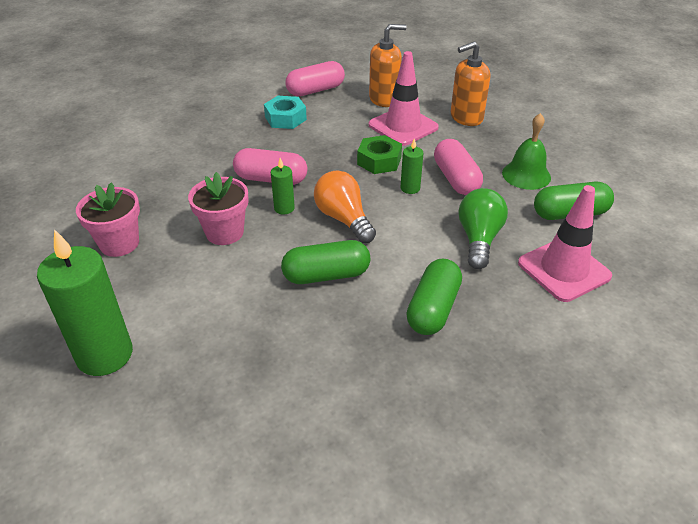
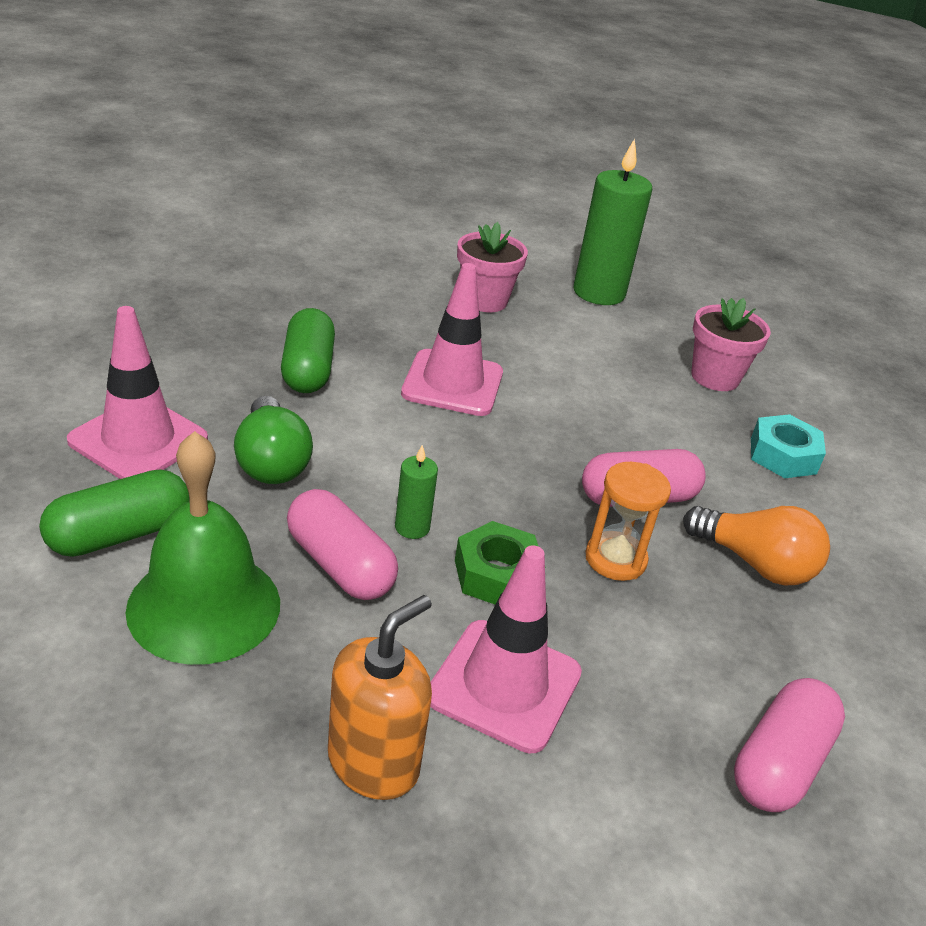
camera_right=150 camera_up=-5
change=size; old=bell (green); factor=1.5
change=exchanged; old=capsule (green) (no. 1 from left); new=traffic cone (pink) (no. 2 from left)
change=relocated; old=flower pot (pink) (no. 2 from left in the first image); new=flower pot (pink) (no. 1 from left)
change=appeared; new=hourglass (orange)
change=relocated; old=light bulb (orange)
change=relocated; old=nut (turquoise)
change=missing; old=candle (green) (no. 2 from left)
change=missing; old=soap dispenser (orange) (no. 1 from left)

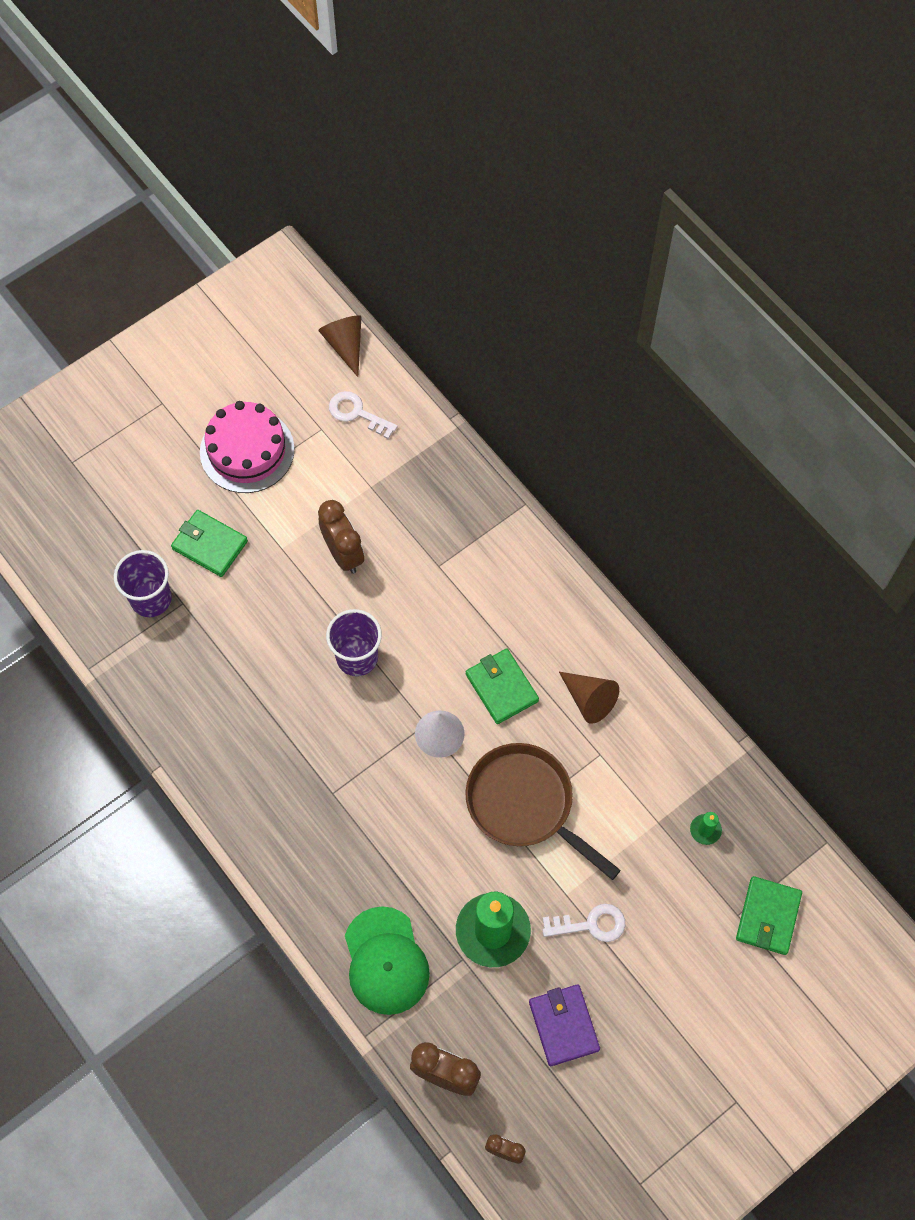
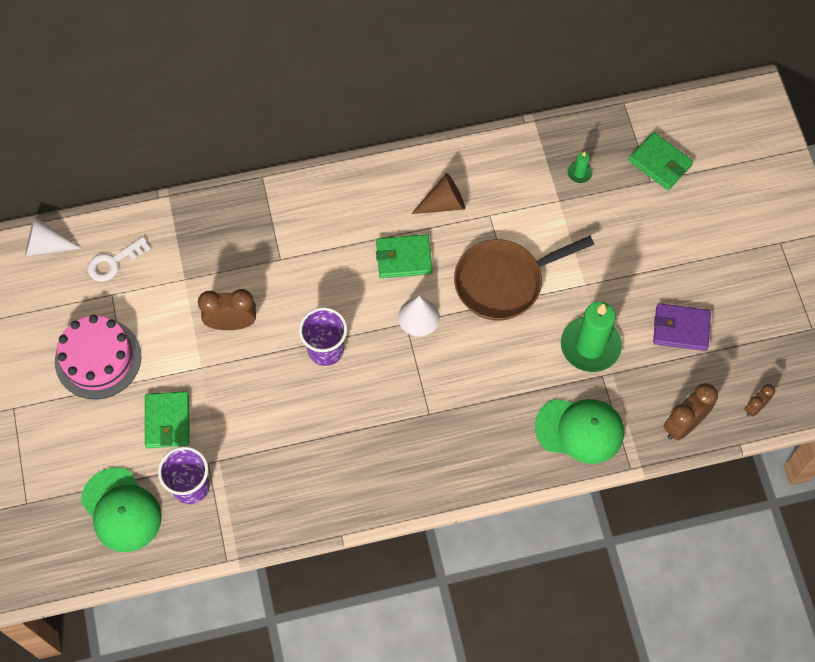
camera_right=-65 camera_up=0
change=colour; old=cone (brown) (no. 1 from left); new=cone (white) (no. 1 from left)
change=appeared; new=cap (green) (no. 1 from left)
change=spun; old=wallet (green) (no. 1 from left); degrees=-60
change=missing; old=key (white) (no. 2 from left)

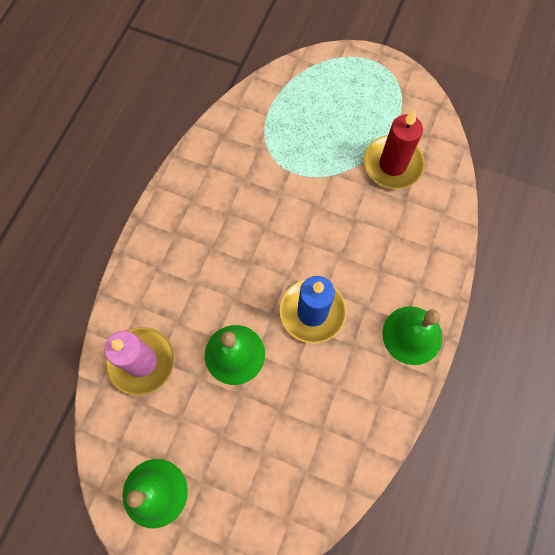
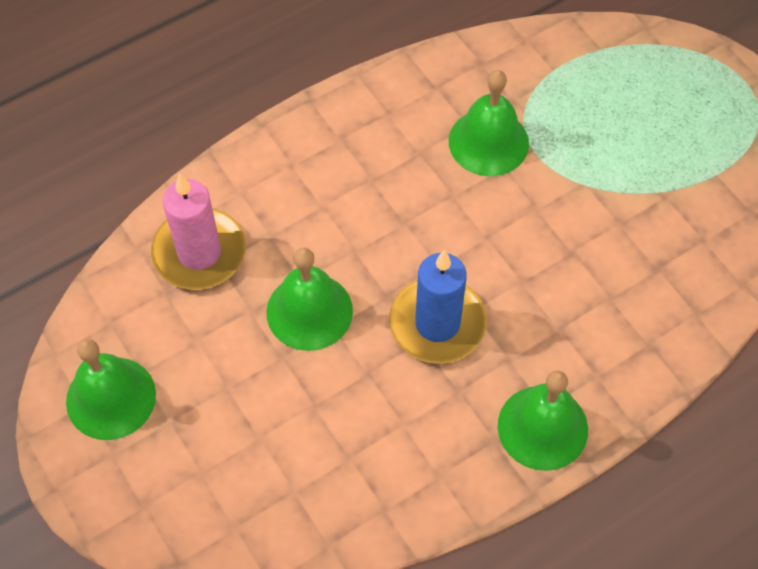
camera_right=35 camera_up=-10
change=appeared; new=bell (green) (no. 3 from left)
change=missing; old=candle (red)

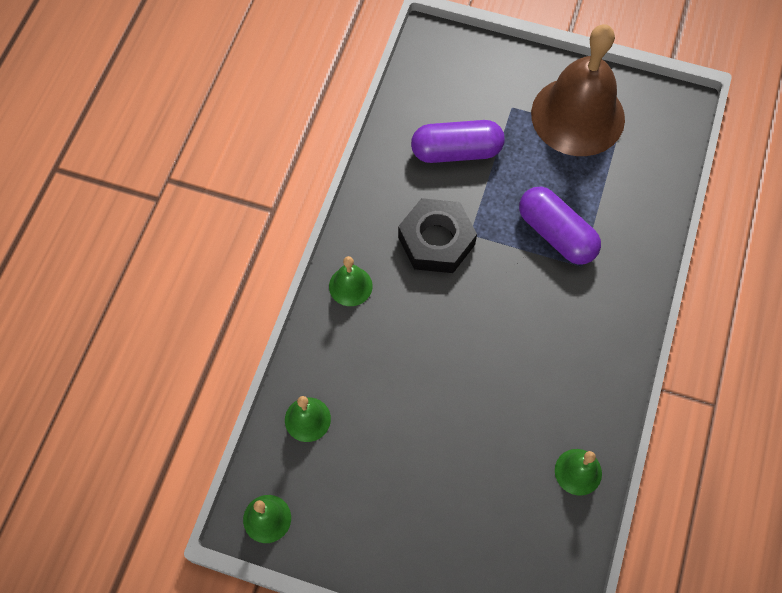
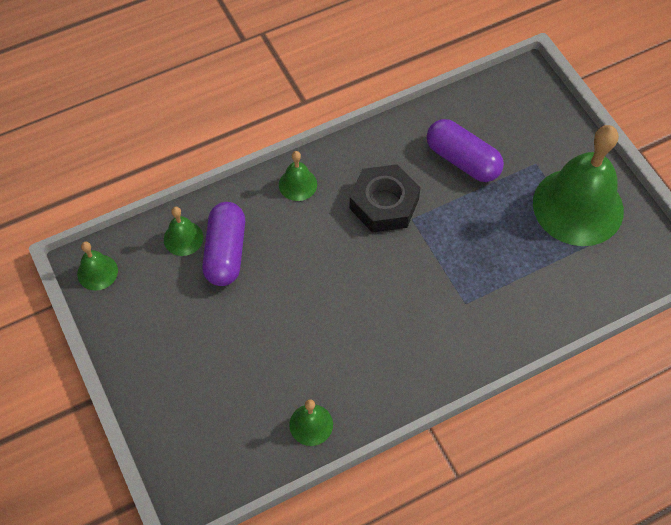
camera_right=45 camera_up=-5
change=relocated; old=capsule (purple) (no. 2 from left in the first image); new=capsule (purple) (no. 1 from left)
change=colour; old=bell (brown); new=bell (green) (no. 5 from left)

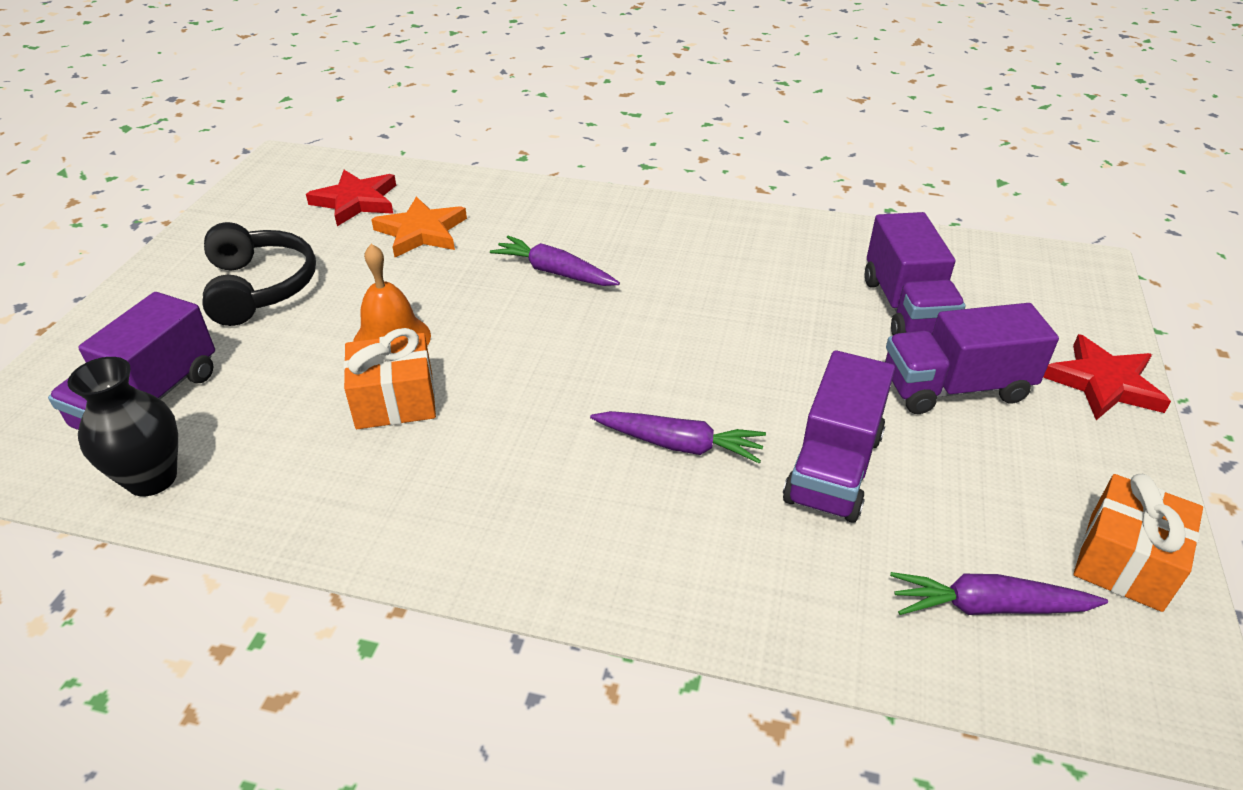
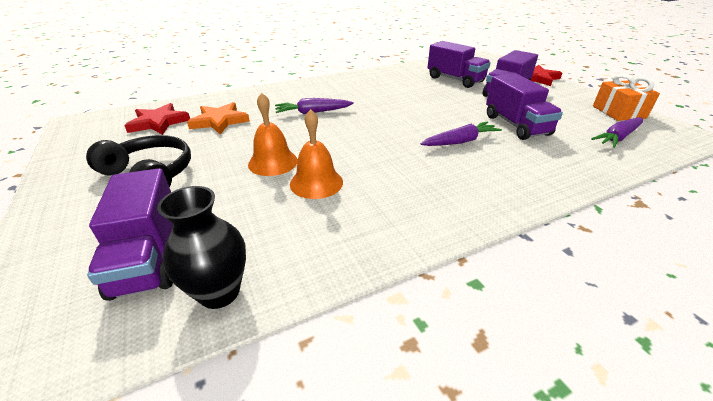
camera_right=-40 camera_up=-5
change=exchanged; old=gift (orange) (no. 1 from left); new=bell (orange) (no. 2 from left)

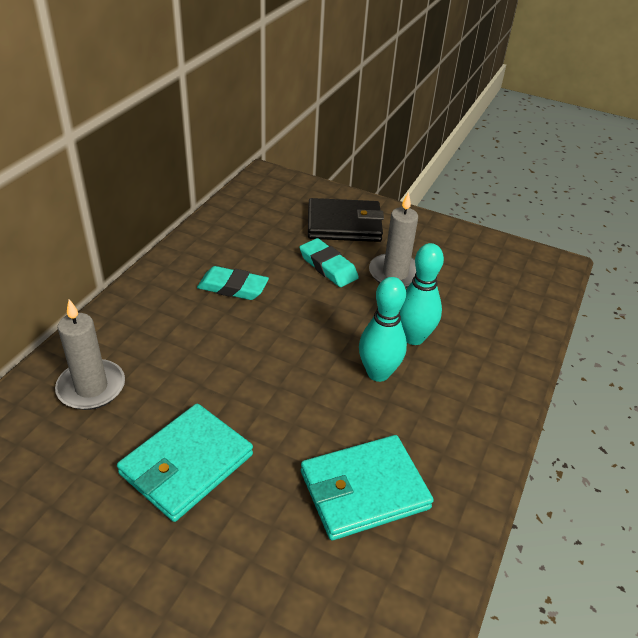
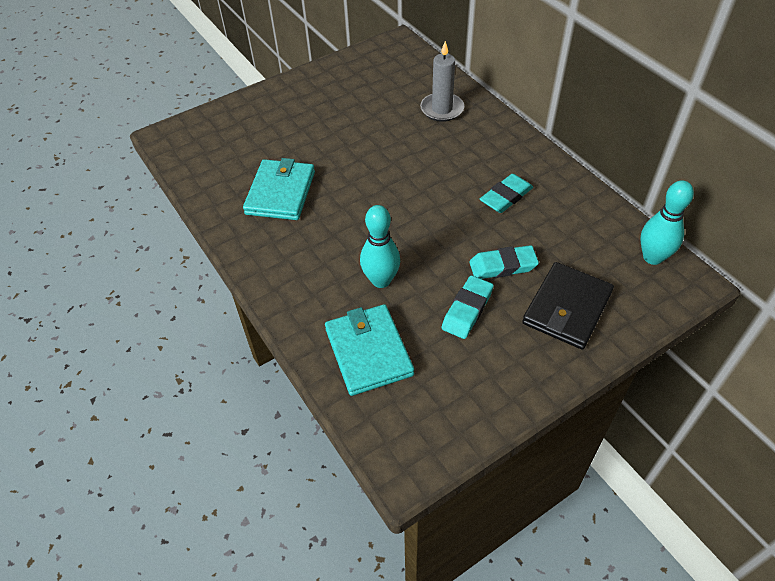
camera_right=125 camera_up=10
change=relocated; old=wallet (turquoise) (no. 1 from left in the first image); new=wallet (turquoise) (no. 2 from left)
change=exchanged; old=candle (grey) (no. 2 from left); new=eraser (turquoise) (no. 1 from left)
change=relocated; old=bowling pin (turquoise) (no. 1 from left in the first image); new=bowling pin (turquoise) (no. 2 from left)

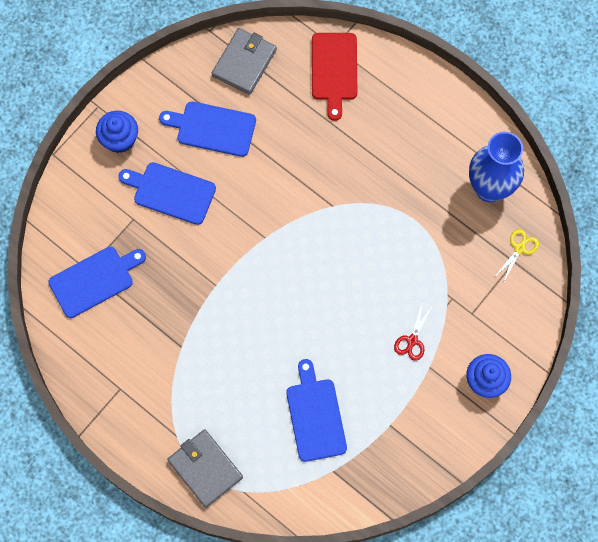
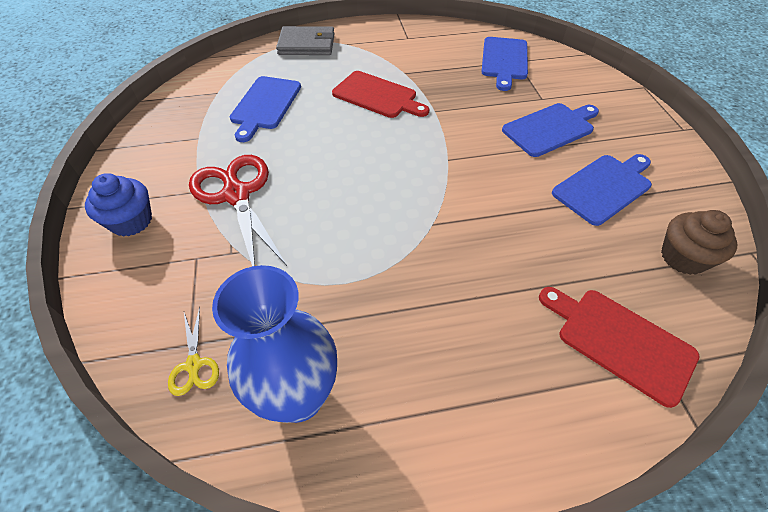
camera_right=130 camera_up=-20
change=size; old=scissors (red); factor=2.16
change=spun; old=cutting board (blue) (no. 4 from left in the first image); degrees=75
change=appeared; new=cutting board (red) (no. 1 from left)
change=exchanged; old=wallet (grey) (no. 2 from left); new=cupcake (brown)
change=missing; old=cupcake (blue) (no. 1 from left)

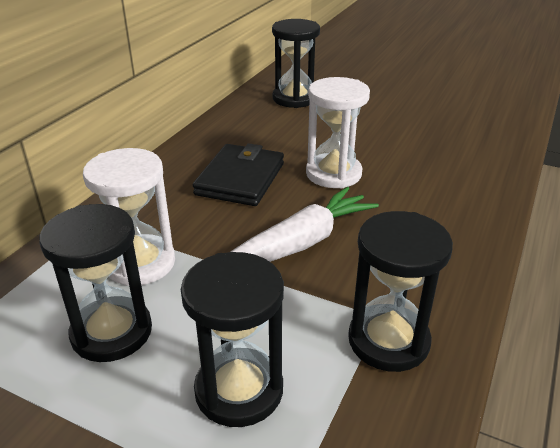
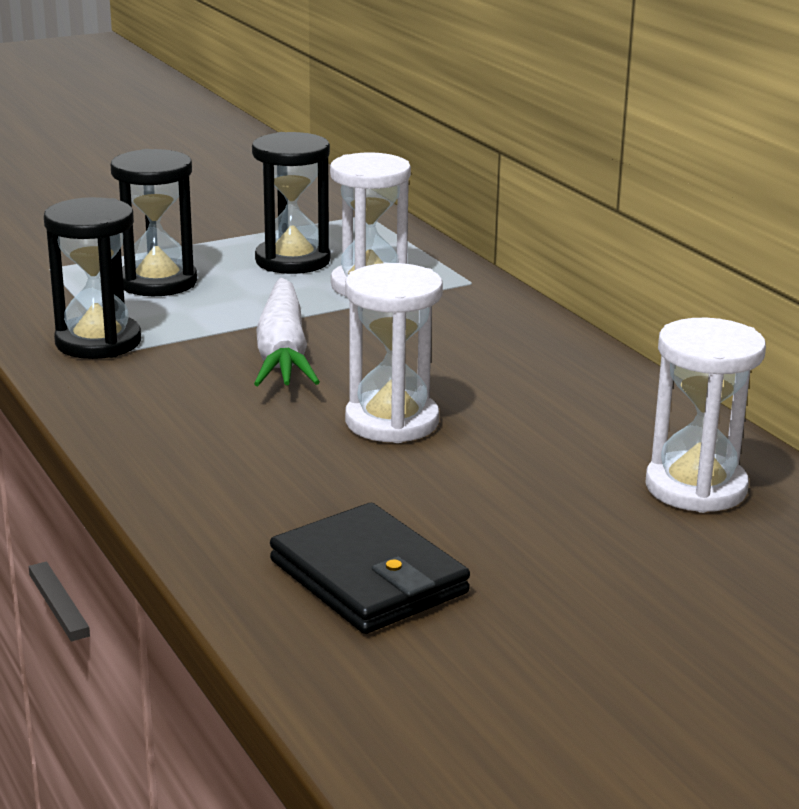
camera_right=125 camera_up=-10
change=relocated; old=wallet (black)
change=colour; old=hourglass (black) (no. 3 from left); new=hourglass (white) (no. 3 from left)

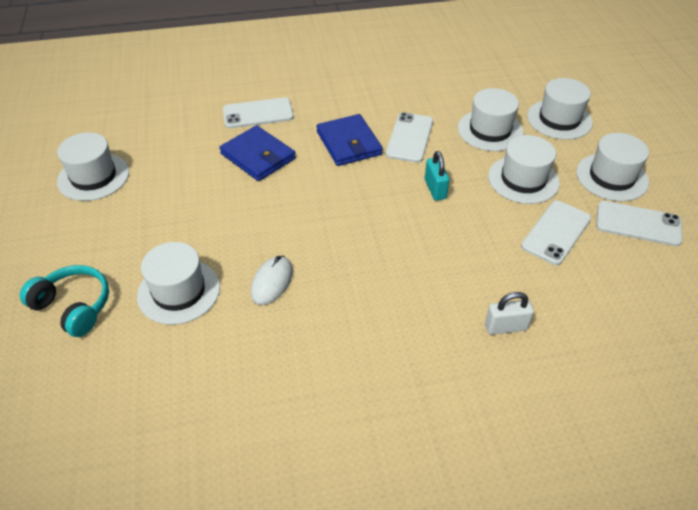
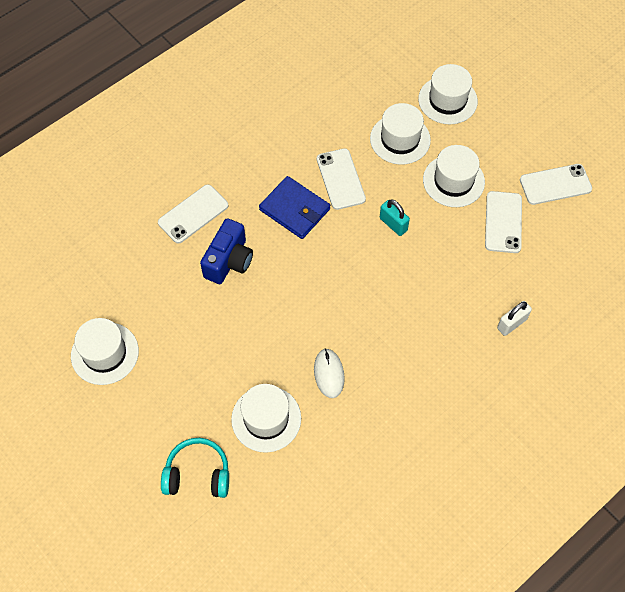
camera_right=-30 camera_up=15
change=exchanged; old=wallet (blue) (no. 1 from left); new=camera (blue)
change=missing; old=hat (white) (no. 6 from left)

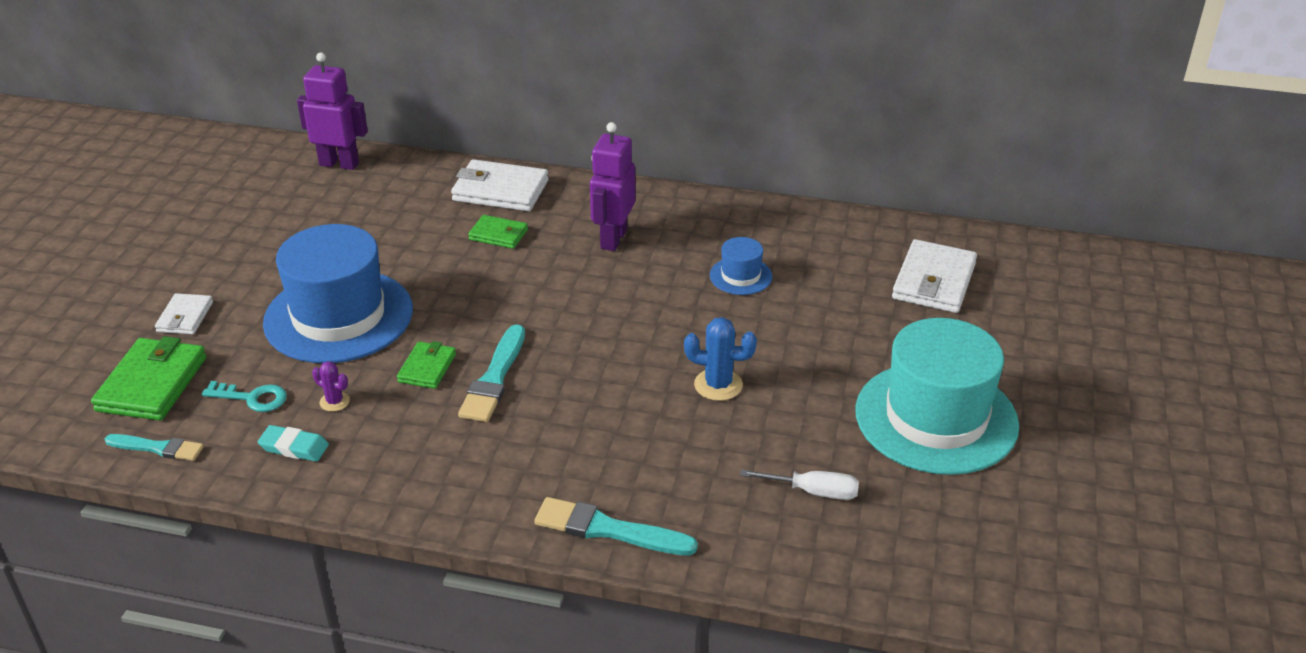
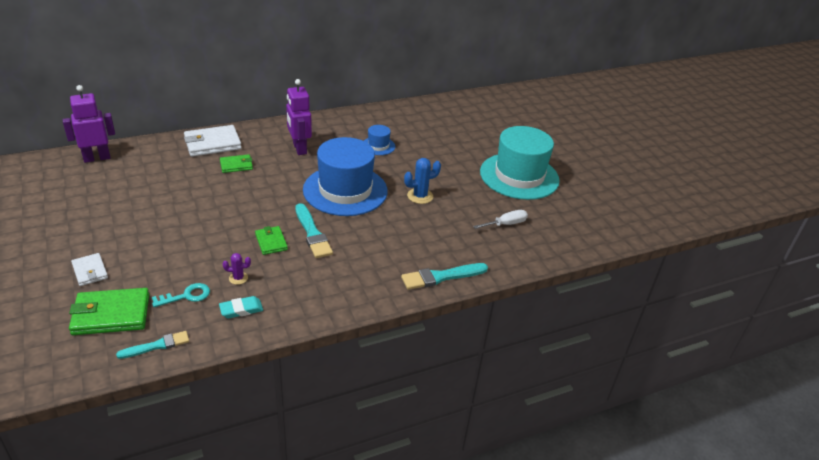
camera_right=-40 camera_up=0
change=spun; old=wallet (green) (no. 1 from left); degrees=-75
change=relocated; old=hat (blue) (no. 1 from left)
change=missing; old=wallet (white) (no. 3 from left)

